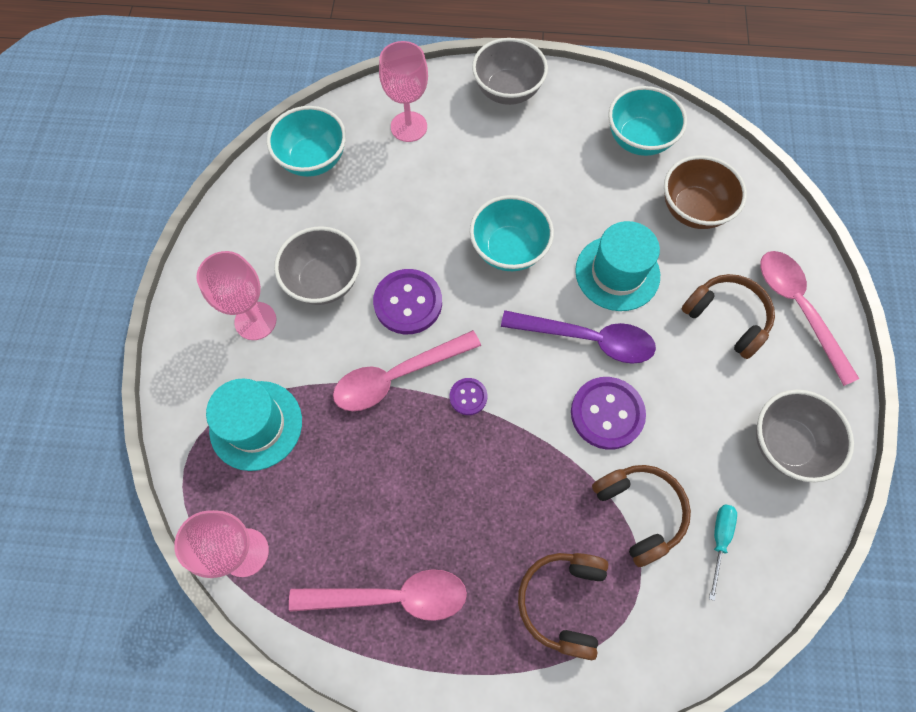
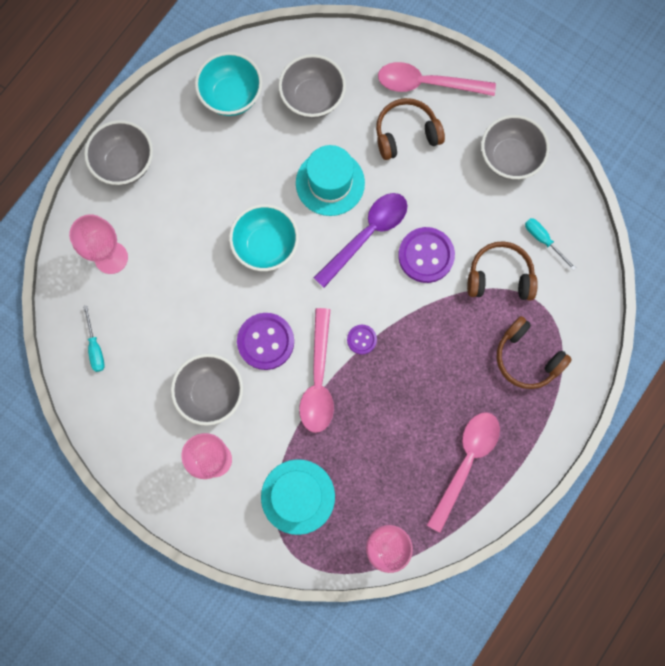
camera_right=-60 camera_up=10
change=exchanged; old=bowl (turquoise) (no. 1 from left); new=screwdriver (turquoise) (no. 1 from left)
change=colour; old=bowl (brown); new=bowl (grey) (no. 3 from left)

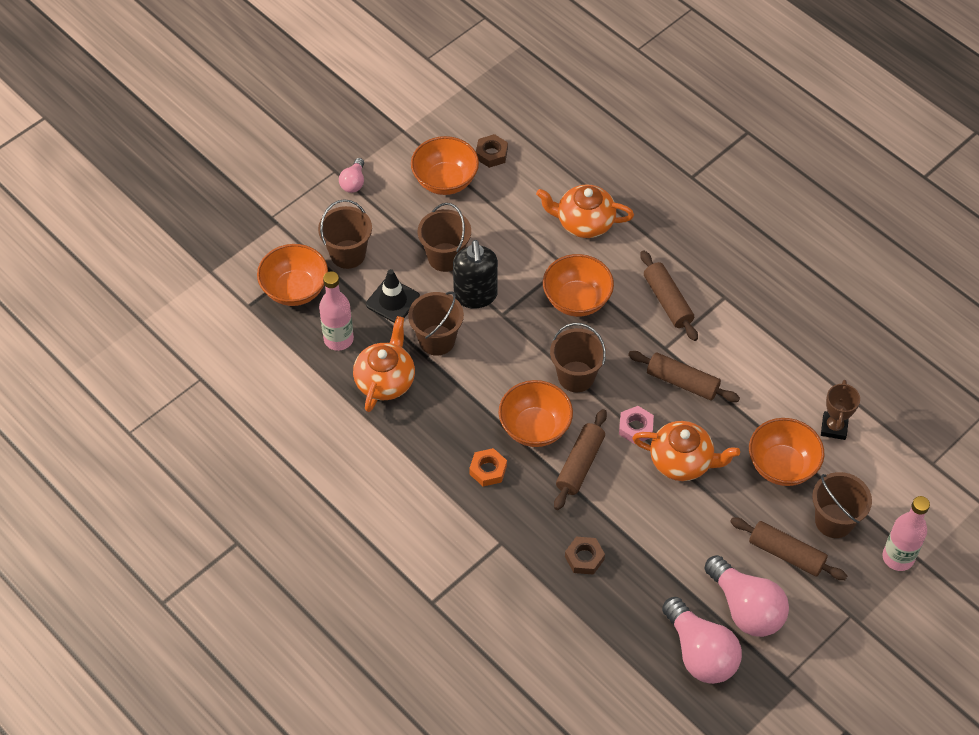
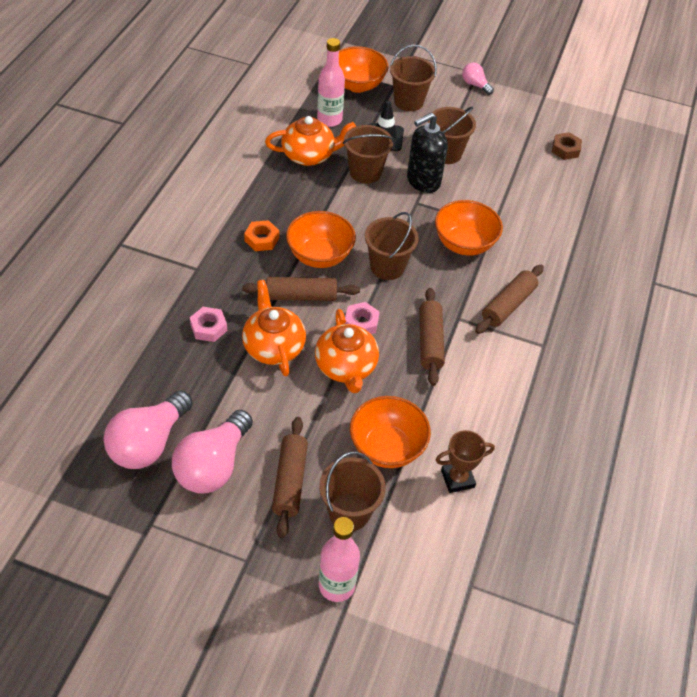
camera_right=60 camera_up=-5
change=colour; old=nut (brown) (no. 2 from left); new=nut (pink) (no. 1 from left)
change=relocated; old=teapot (orange) (no. 2 from left in the first image); new=teapot (orange) (no. 1 from left)
change=spun; old=light bulb (pink) (no. 1 from left in the first image); degrees=60
change=missing; old=bowl (orange) (no. 2 from left)

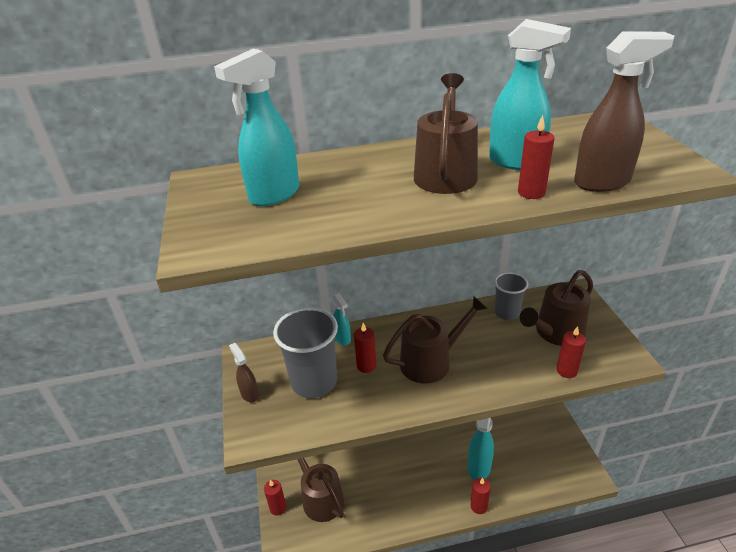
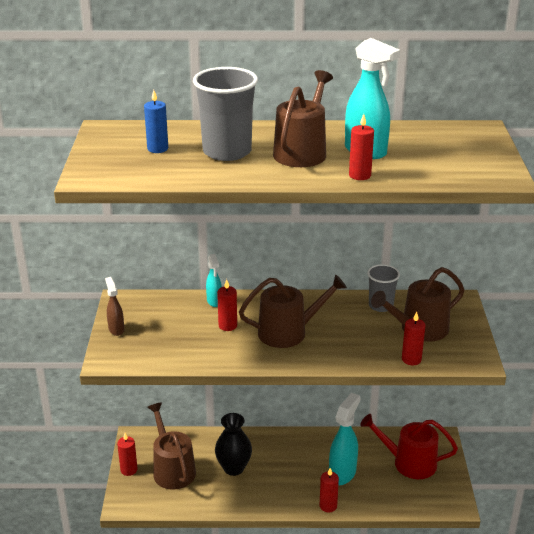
camera_right=10 camera_up=-5
change=exchanged; old=spray bottle (turquoise) (no. 1 from left); new=candle (blue)
change=relocated; old=cup (grey) (no. 1 from left)
change=appeared; new=vase (black)
change=appeared; new=watering can (red)
change=missing; old=spray bottle (brown) (no. 2 from left)

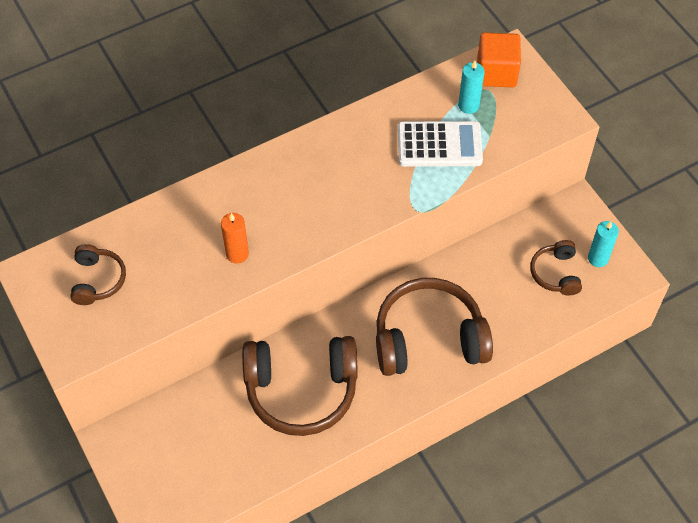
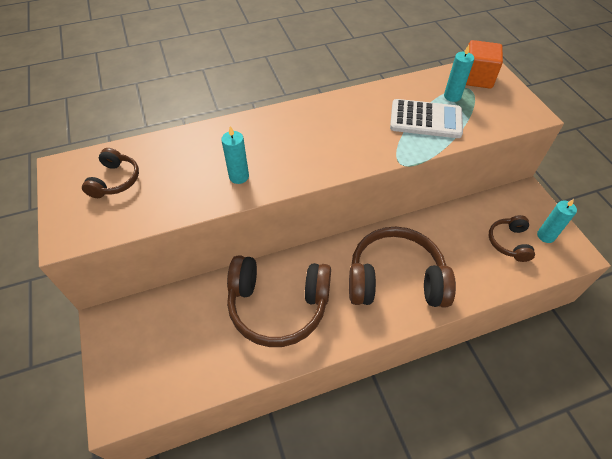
camera_right=10 camera_up=-5
change=colour; old=candle (orange); new=candle (turquoise) (no. 1 from left)

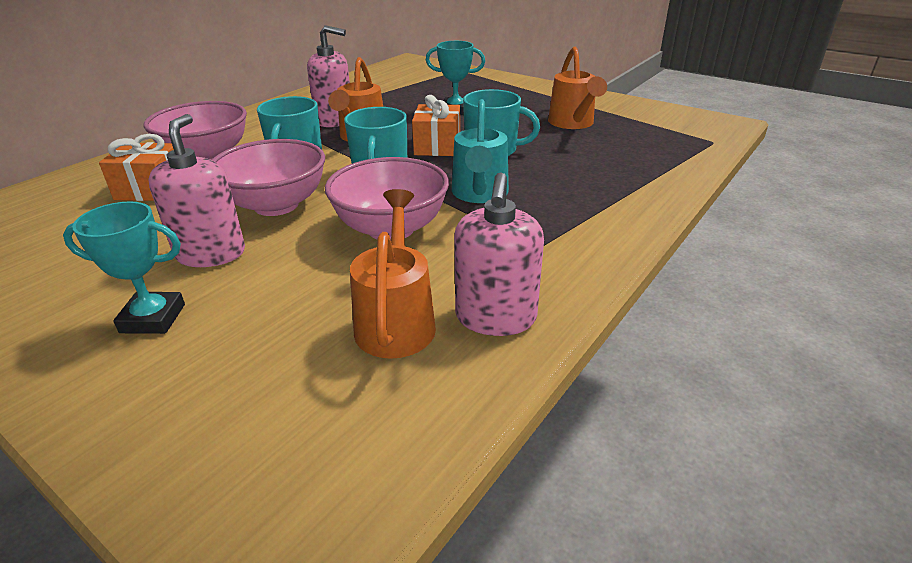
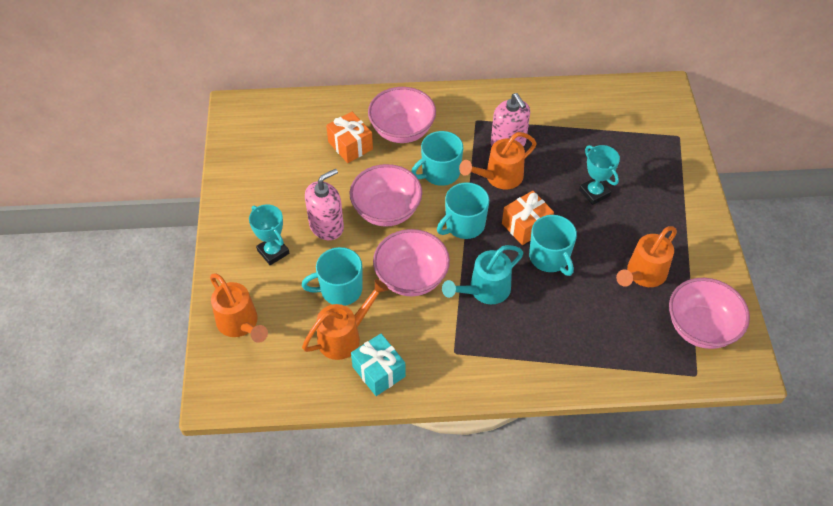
camera_right=50 camera_up=20
change=appeared; new=watering can (orange) (no. 1 from left)
change=appeared; new=mug (turquoise) (no. 1 from left)
change=exchanged; old=soap dispenser (pink) (no. 3 from left); new=gift (turquoise)
change=appeared; new=bowl (pink) (no. 4 from left)

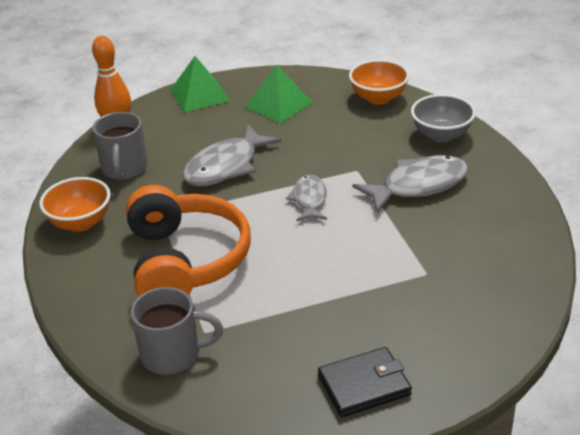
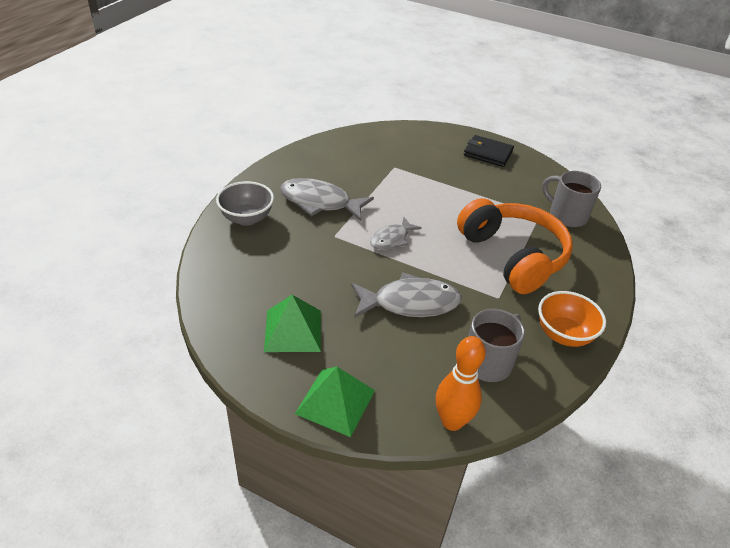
camera_right=-140 camera_up=5
change=spun; old=headphones (orange); degrees=120
change=missing; old=bowl (orange) (no. 2 from left)

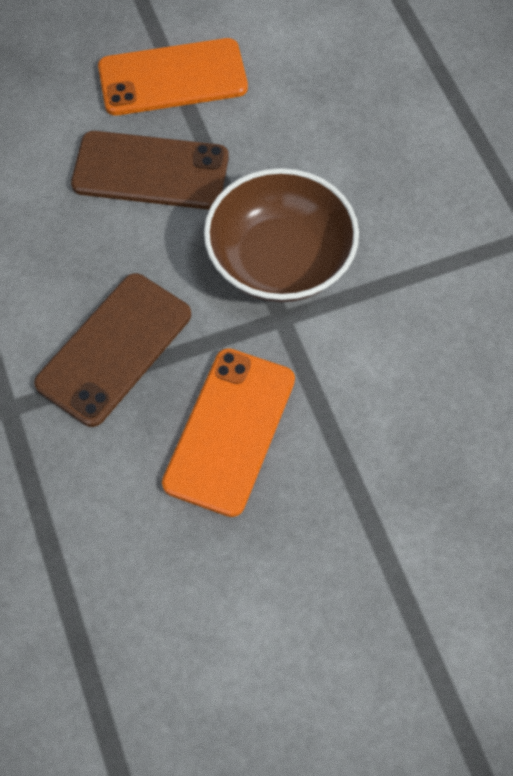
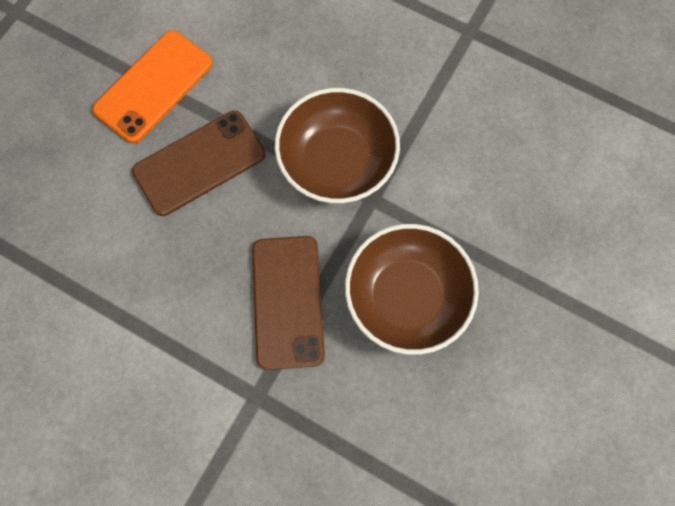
camera_right=-40 camera_up=10
change=exchanged; old=phone (orange) (no. 2 from left); new=bowl (brown) (no. 2 from left)

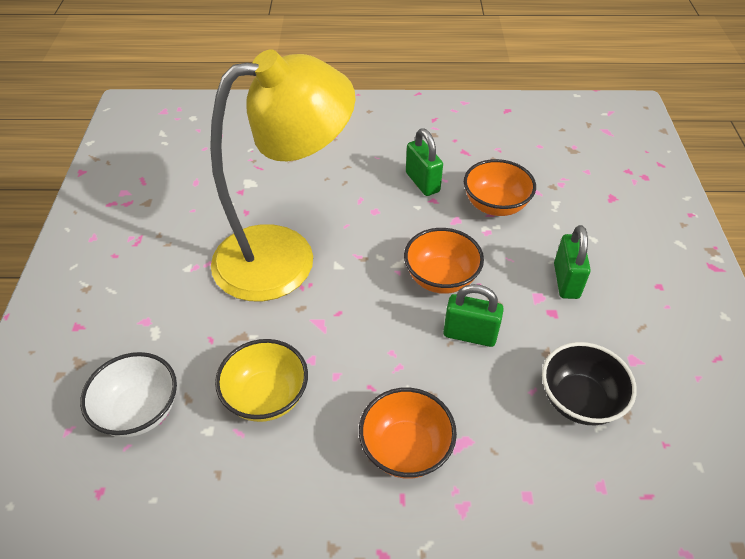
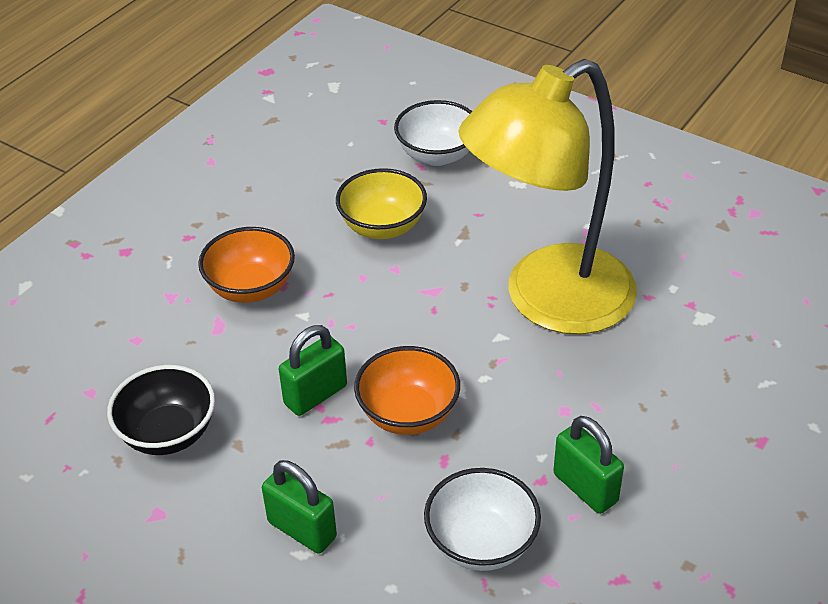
camera_right=125 camera_up=-5
change=colour; old=bowl (orange) (no. 3 from left); new=bowl (white) (no. 2 from left)
change=spun; old=lamp (yellow); degrees=45
change=spun; old=padlock (green) (no. 1 from left in the first image); degrees=45

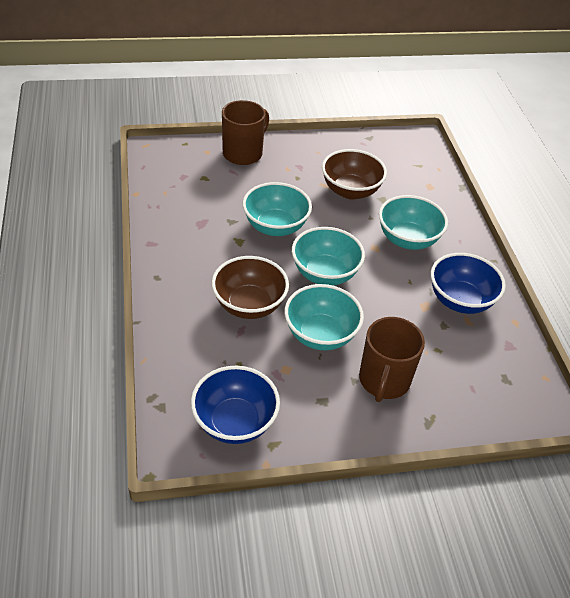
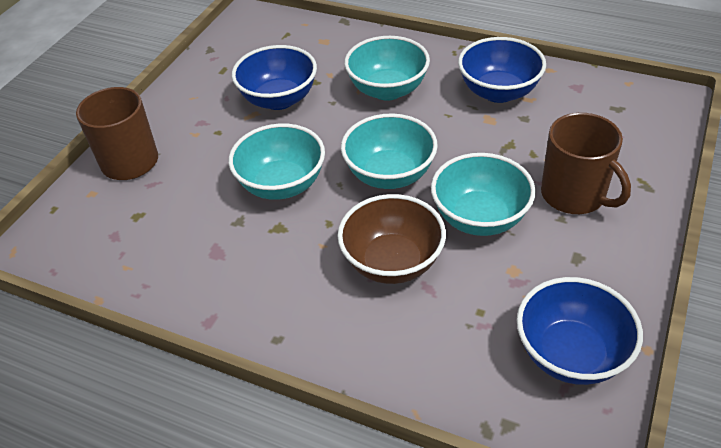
camera_right=-50 camera_up=0
change=colour; old=bowl (brown) (no. 2 from left); new=bowl (blue) (no. 1 from left)

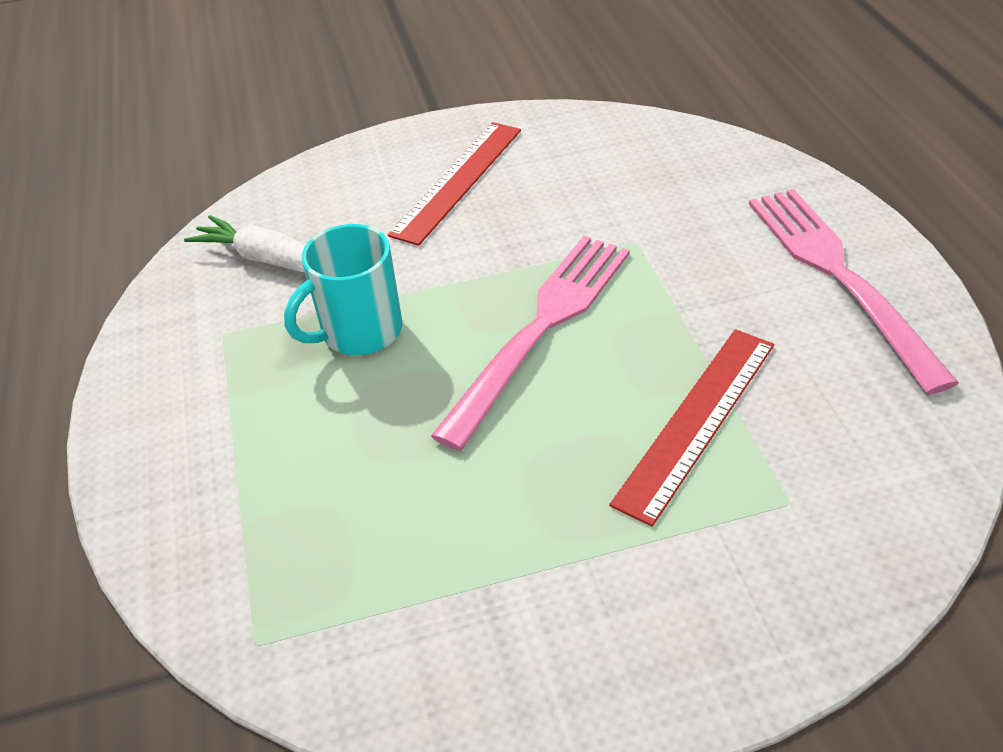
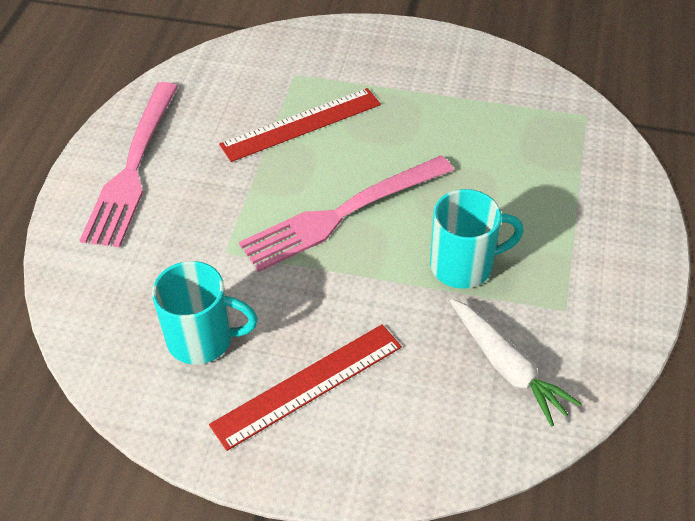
camera_right=-155 camera_up=5
change=appeared; new=mug (turquoise) (no. 1 from left)

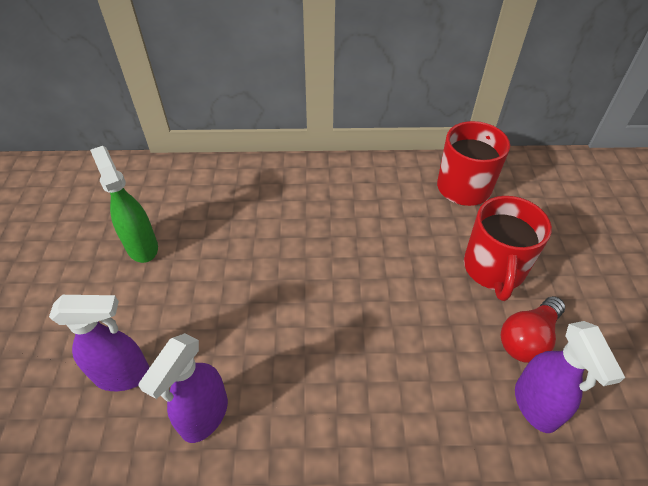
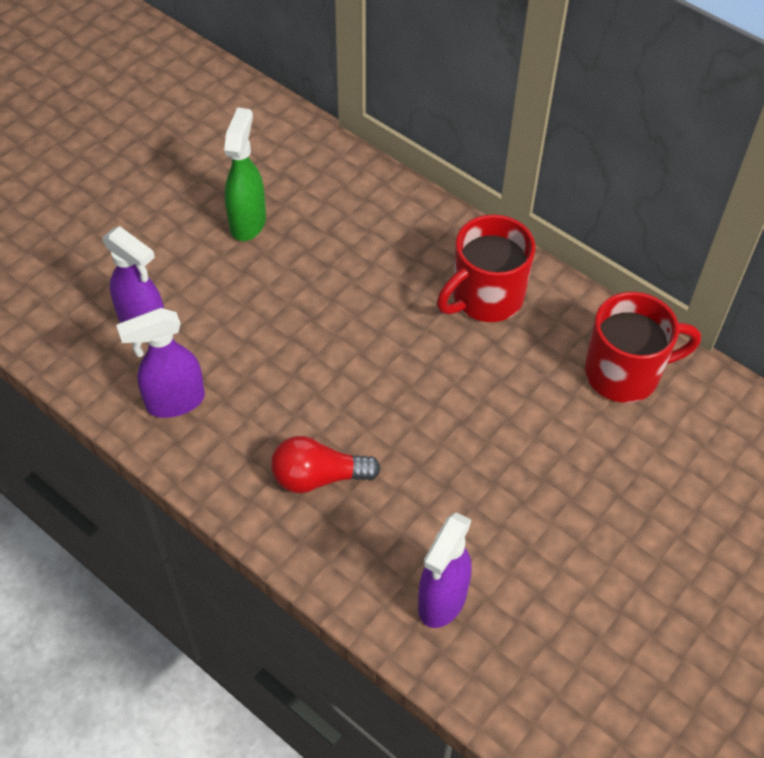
camera_right=40 camera_up=5
change=relocated; old=light bulb (red)
change=relocated; old=mug (red) (no. 2 from left in the first image); new=mug (red) (no. 1 from left)

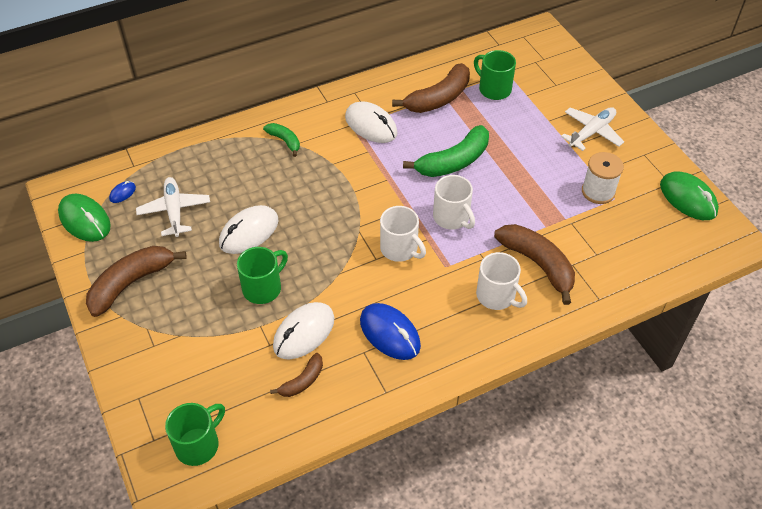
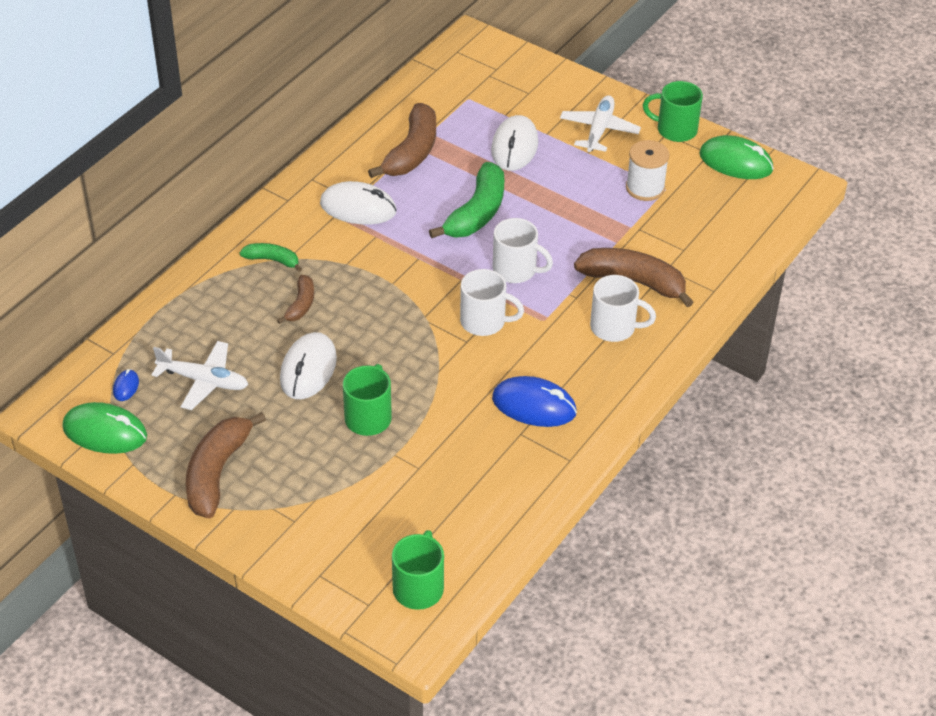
camera_right=-30 camera_up=-5
change=spun; old=plane (white) (no. 1 from left); degrees=150
change=relocated; old=banana (brown) (no. 2 from left)
change=relocated; old=mouse (white) (no. 2 from left in the first image); new=mouse (white) (no. 3 from left)
change=relocated; old=mug (green) (no. 3 from left)

